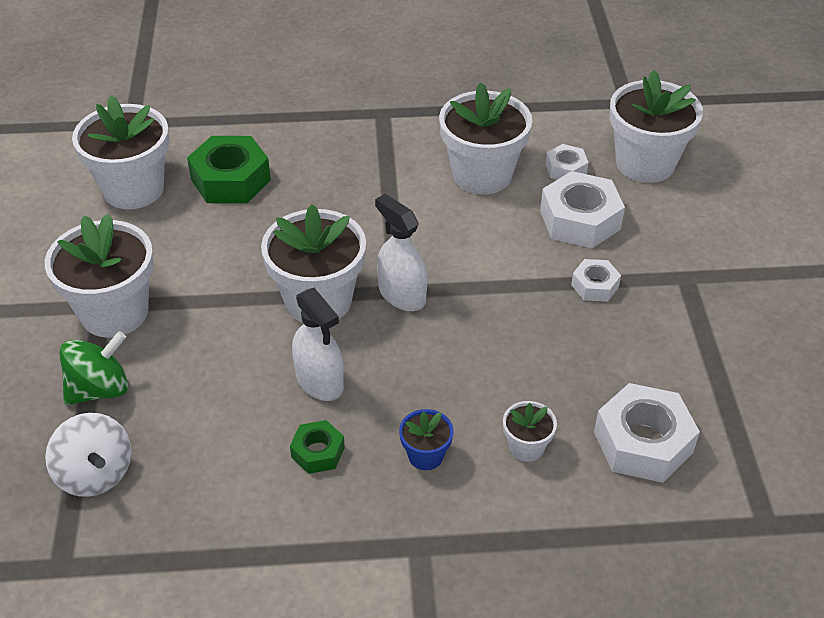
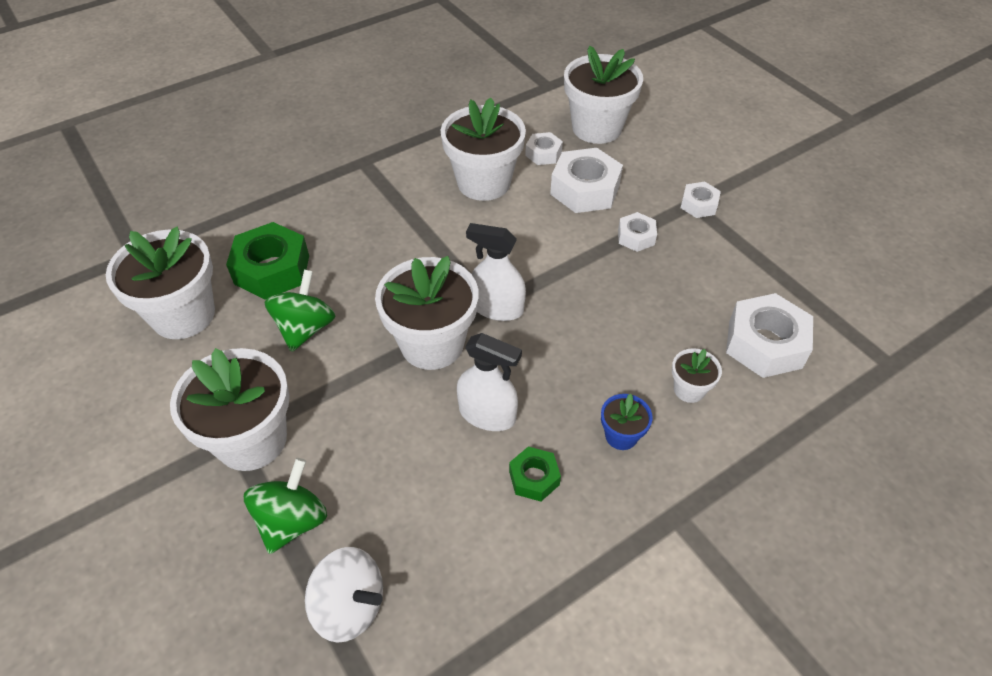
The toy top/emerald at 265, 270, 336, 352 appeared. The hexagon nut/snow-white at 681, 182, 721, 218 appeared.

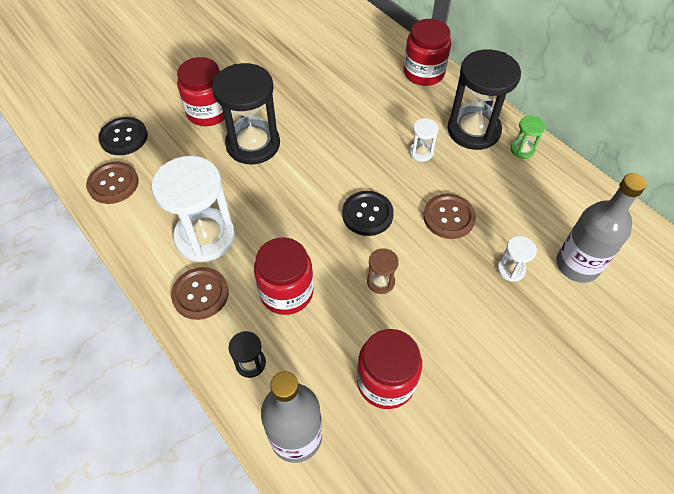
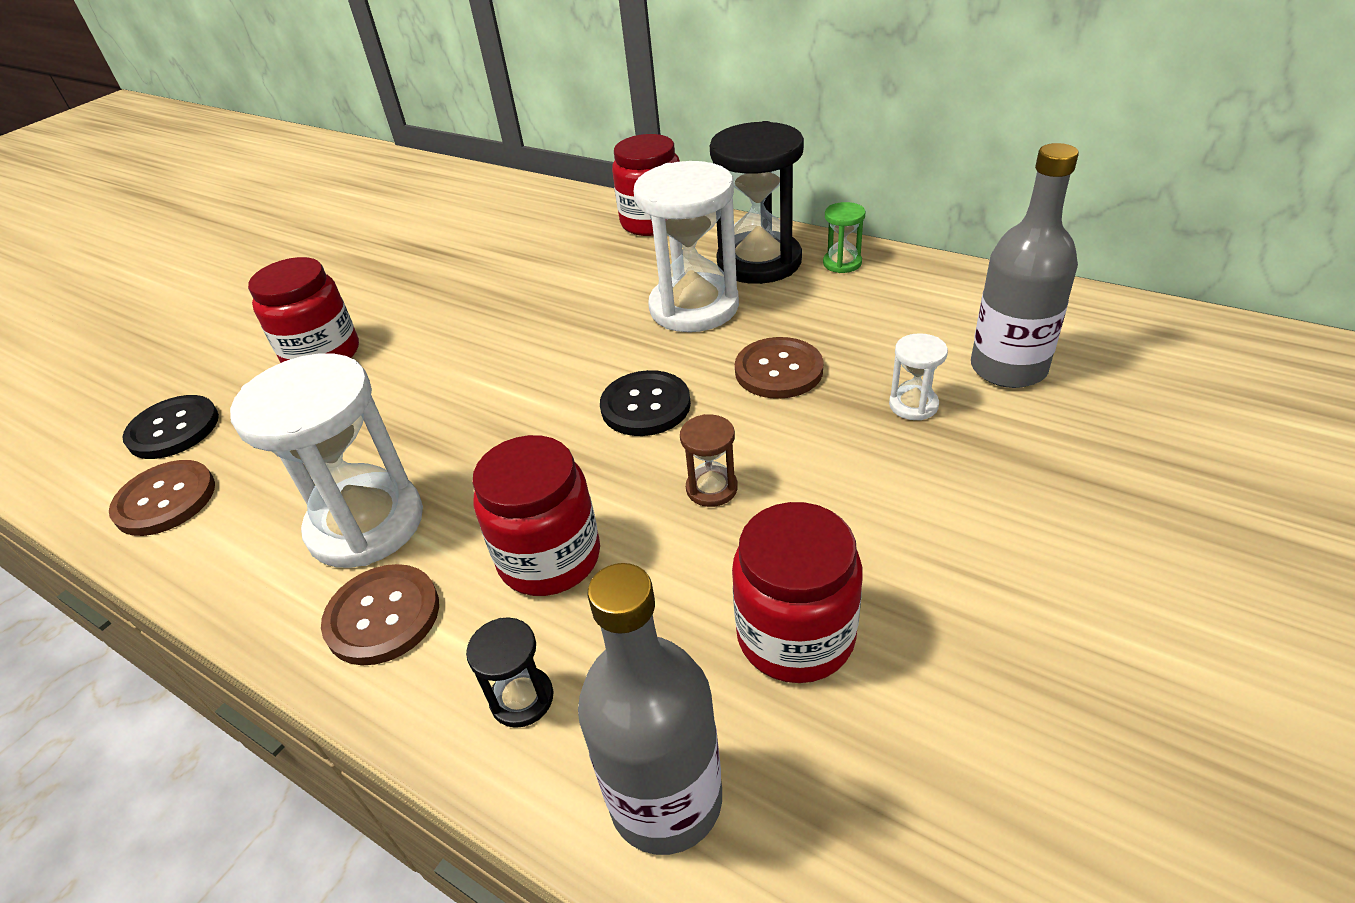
The sand timer/black at 212, 63, 280, 164 disappeared. The sand timer/snow-white at 409, 118, 439, 162 changed to 2.25 times the size.

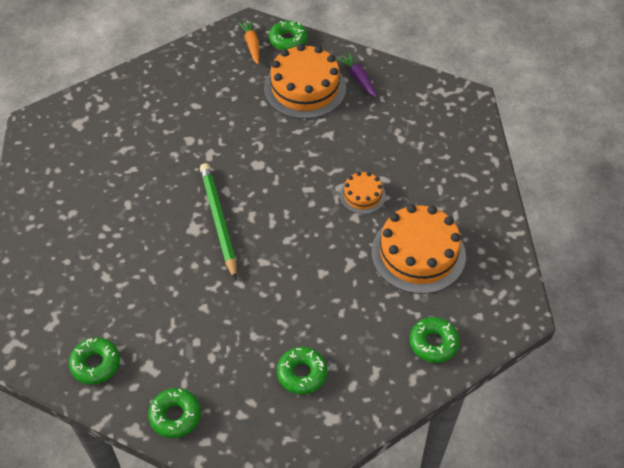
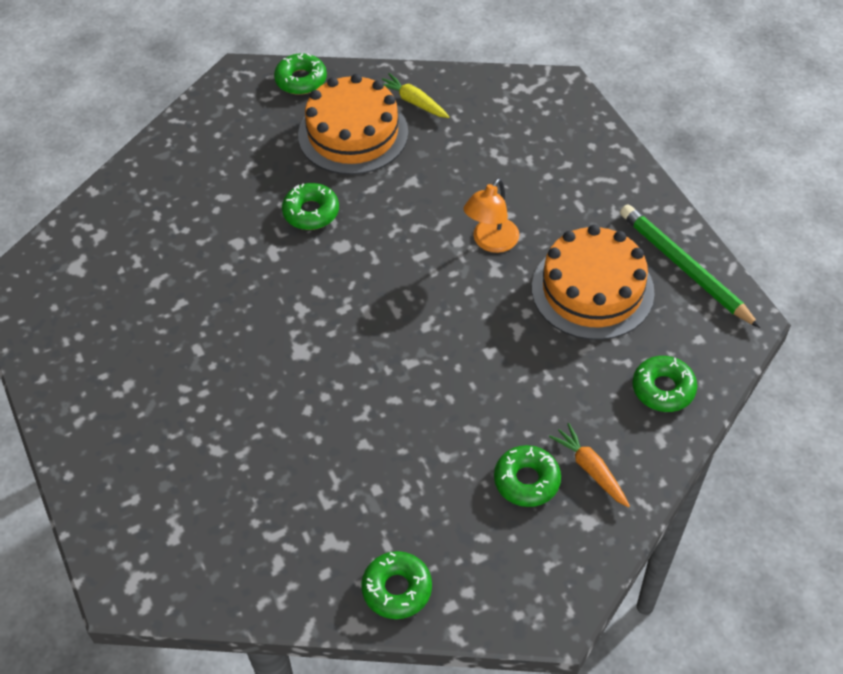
The glazed donut/emerald moved from 69, 337, 120, 385 to 282, 183, 339, 230. The wooden pencil/emerald moved from 200, 163, 237, 280 to 620, 204, 760, 328. The carrot/orange-coloured moved from 238, 20, 259, 64 to 549, 423, 630, 508. The layer cake/orange-coloured at 340, 172, 386, 214 was replaced by the reading lamp/orange-coloured at 463, 178, 520, 253. The carrot/purple at 336, 53, 377, 97 became the carrot/golden at 382, 73, 449, 118.

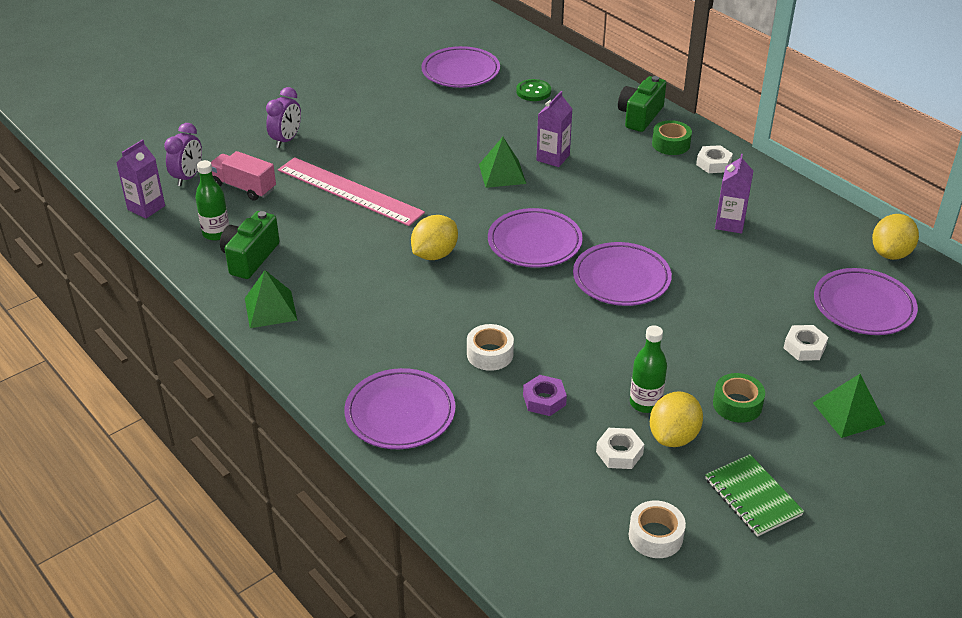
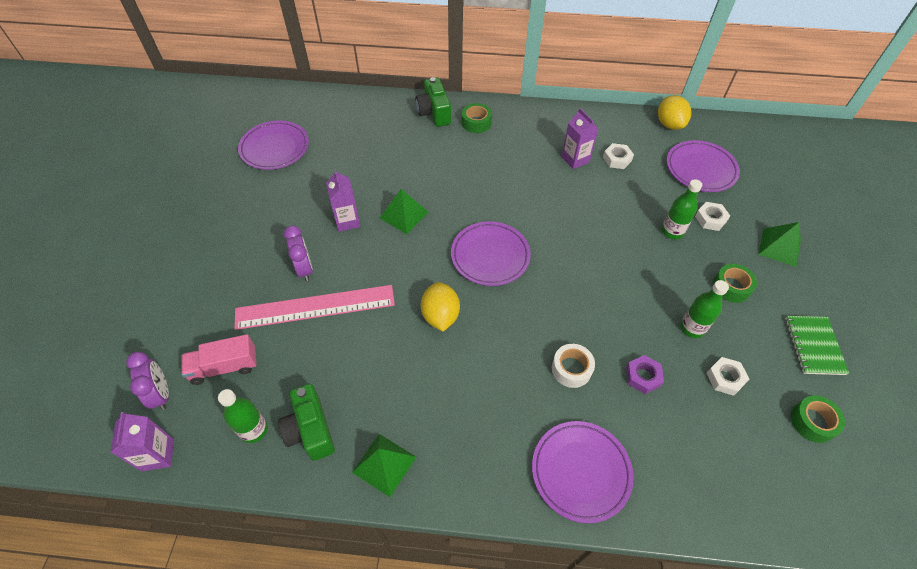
The sewing button/emerald at 516, 79, 551, 101 disappeared. The plate/purple at 573, 242, 672, 306 disappeared. The lemon/golden at 650, 392, 703, 447 disappeared. The flask/emerald at 662, 179, 702, 239 appeared. The alarm clock/purple moved from 266, 87, 301, 148 to 284, 226, 313, 281. The juice carton/purple moved from 536, 91, 572, 167 to 326, 169, 360, 232. The hexagon nut/snow-white moved from 696, 145, 733, 173 to 603, 143, 634, 169. The roll of tape/snow-white at 629, 500, 686, 558 became the roll of tape/emerald at 791, 395, 845, 443. The notepad/emerald at 705, 454, 804, 537 turned 75 degrees clockwise.

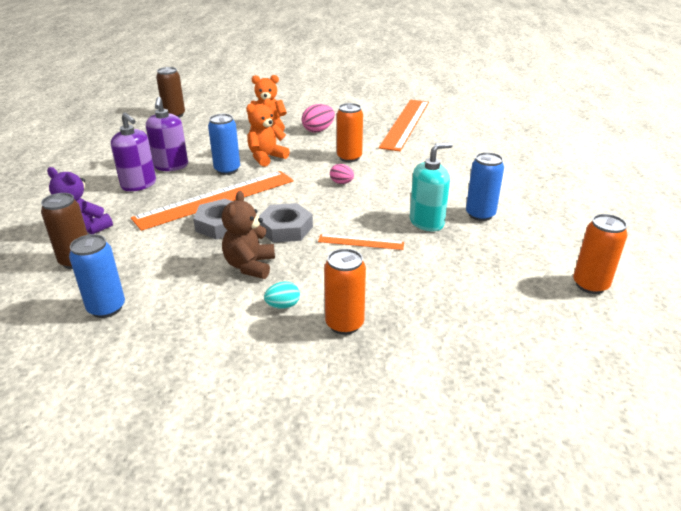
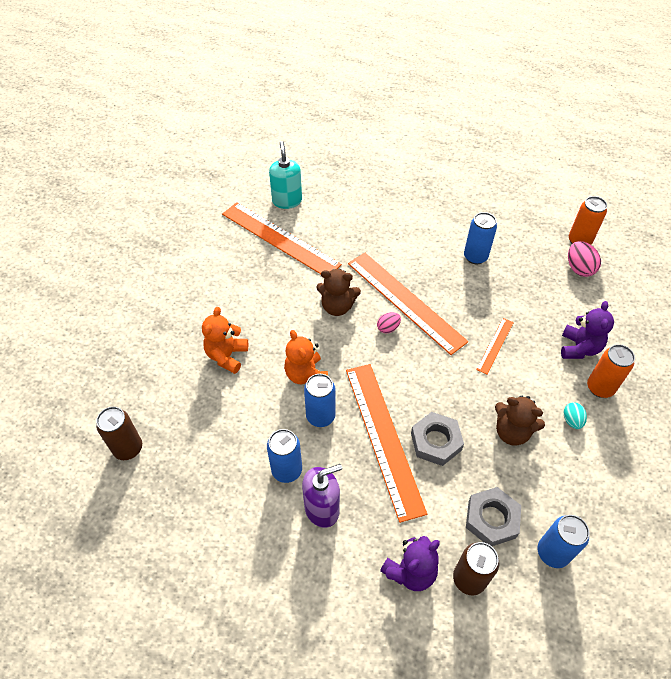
The measuring stick/orange-coloured at 348, 253, 468, 355 appeared. The teddy/purple at 561, 301, 614, 359 appeared. The hexagon nut/grey moved from 258, 203, 313, 243 to 466, 487, 521, 546. The toy egg/rose-pink moved from 302, 104, 335, 133 to 568, 241, 601, 277. The soap pump/aqua moved from 410, 142, 453, 231 to 269, 141, 302, 209. The soap pump/purple at 146, 97, 188, 171 was replaced by the can/cobalt at 267, 429, 302, 483. The can/orange-coloured at 337, 103, 363, 162 was replaced by the teddy/russet at 316, 269, 361, 316.

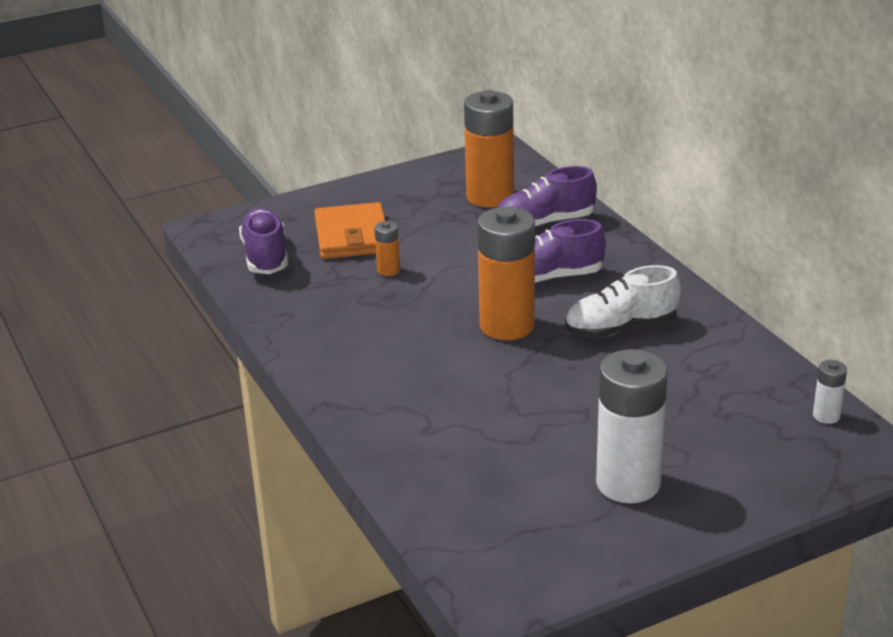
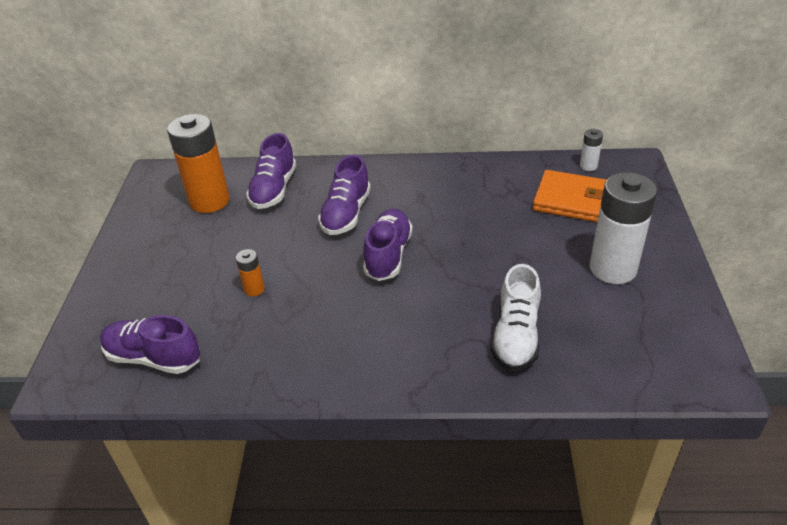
The billfold/orange-coloured moved from 314, 202, 385, 259 to 533, 170, 606, 222. The sneaker/snow-white moved from 565, 265, 681, 338 to 491, 264, 541, 371. The AA battery/orange-coloured at 477, 207, 535, 340 was replaced by the sneaker/purple at 363, 209, 413, 281.

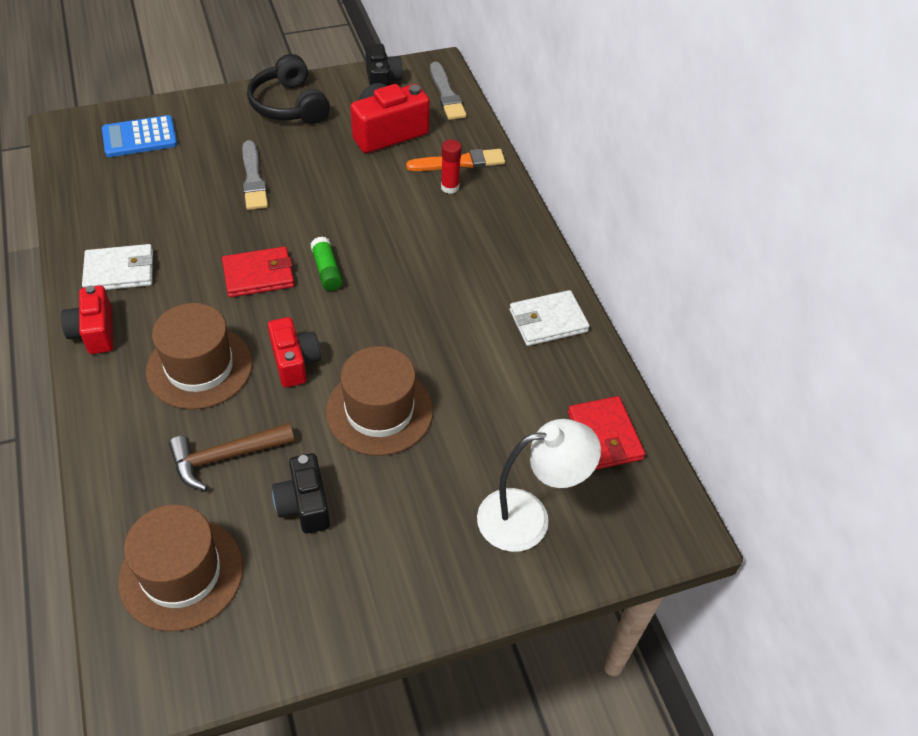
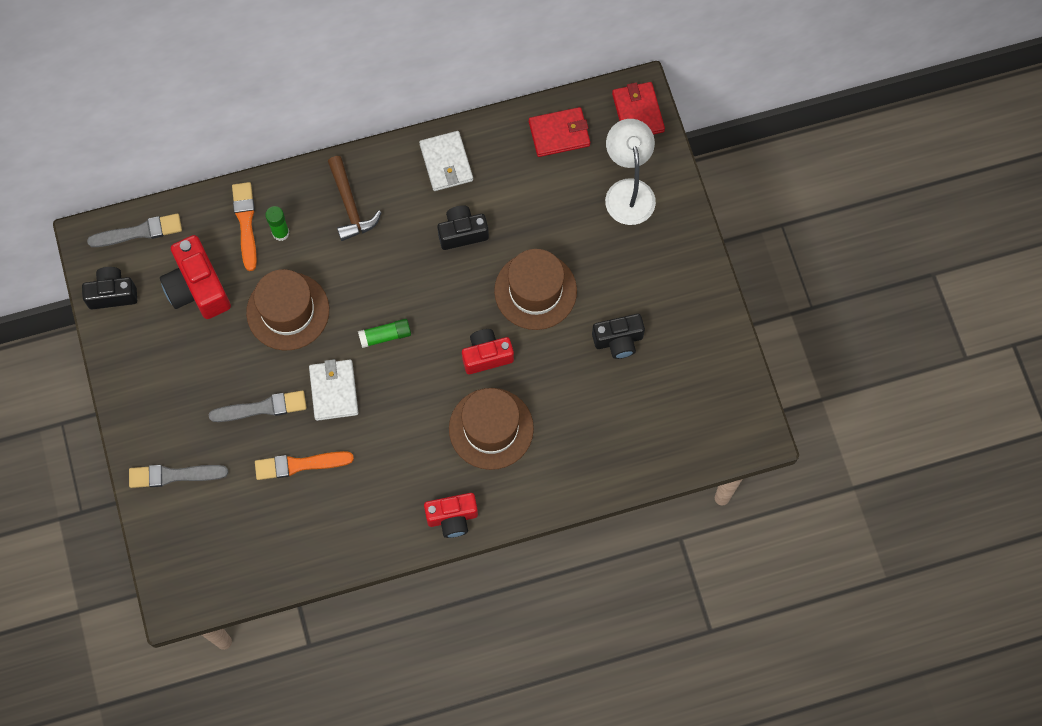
The calculator/cobalt at 102, 115, 177, 157 disappeared. The over-ear headphones/black at 247, 54, 330, 124 disappeared. The paint brush/grey at 129, 465, 228, 488 appeared. The paint brush/orange-coloured at 255, 451, 354, 480 appeared. The camera/black at 437, 205, 489, 250 appeared. The billfold/snow-white moved from 82, 244, 153, 290 to 309, 359, 358, 421. The hat/russet moved from 118, 505, 243, 631 to 246, 269, 329, 350. The carpenter's hammer/russet moved from 169, 423, 295, 491 to 328, 156, 382, 241. The billfold/red moved from 222, 247, 295, 297 to 612, 82, 665, 135. The glue stick/red at 441, 140, 462, 194 became the glue stick/emerald at 265, 206, 289, 241.

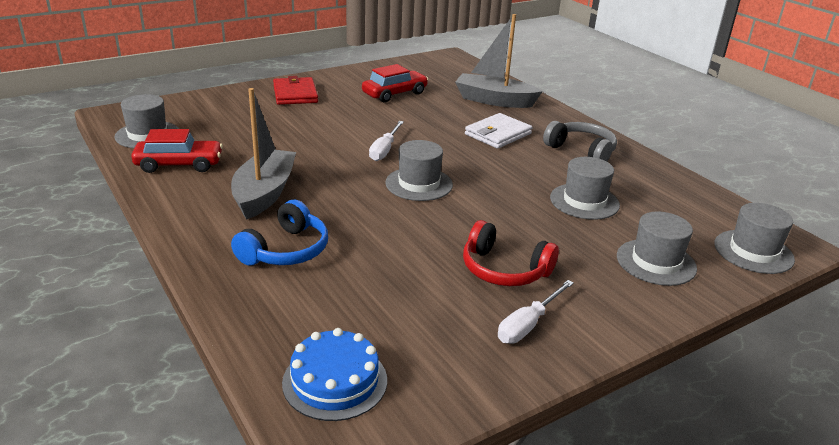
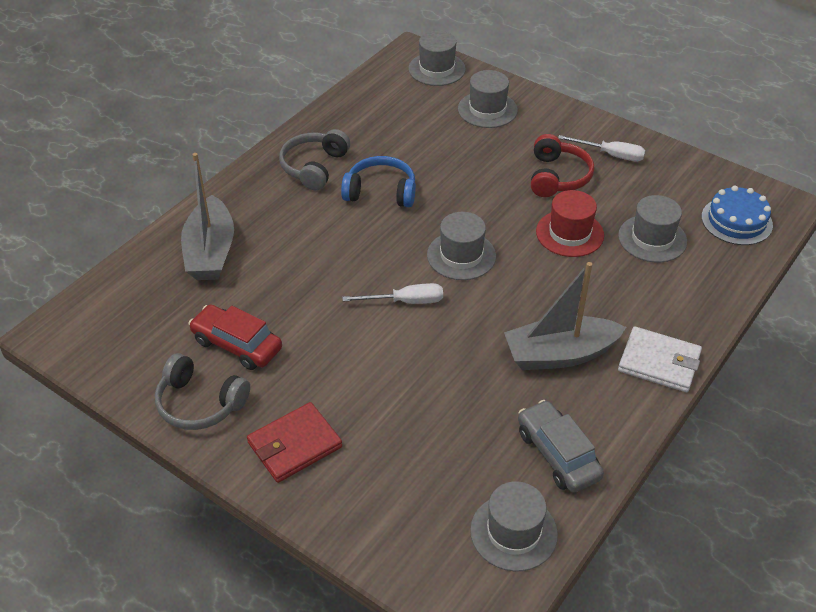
The over-ear headphones/grey at 155, 353, 250, 430 appeared. The hat/red at 536, 190, 604, 257 appeared. The over-ear headphones/cobalt moved from 231, 200, 328, 265 to 341, 156, 416, 207. The billfold/snow-white moved from 465, 113, 533, 149 to 618, 326, 702, 392. The hat/grey moved from 550, 157, 620, 220 to 618, 195, 687, 262. The car/red at 131, 129, 223, 173 became the car/grey at 518, 400, 604, 493.

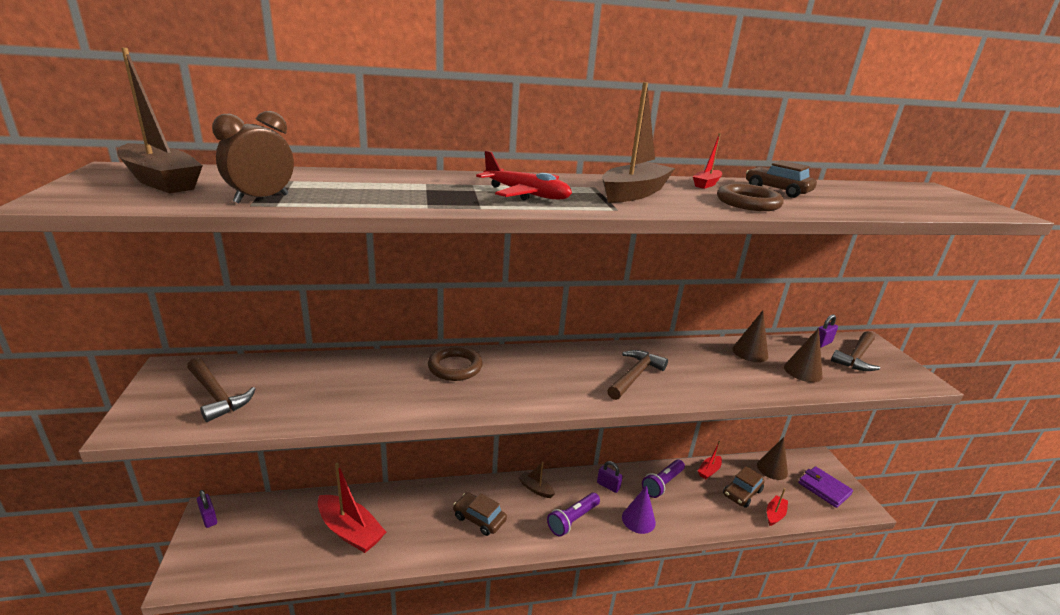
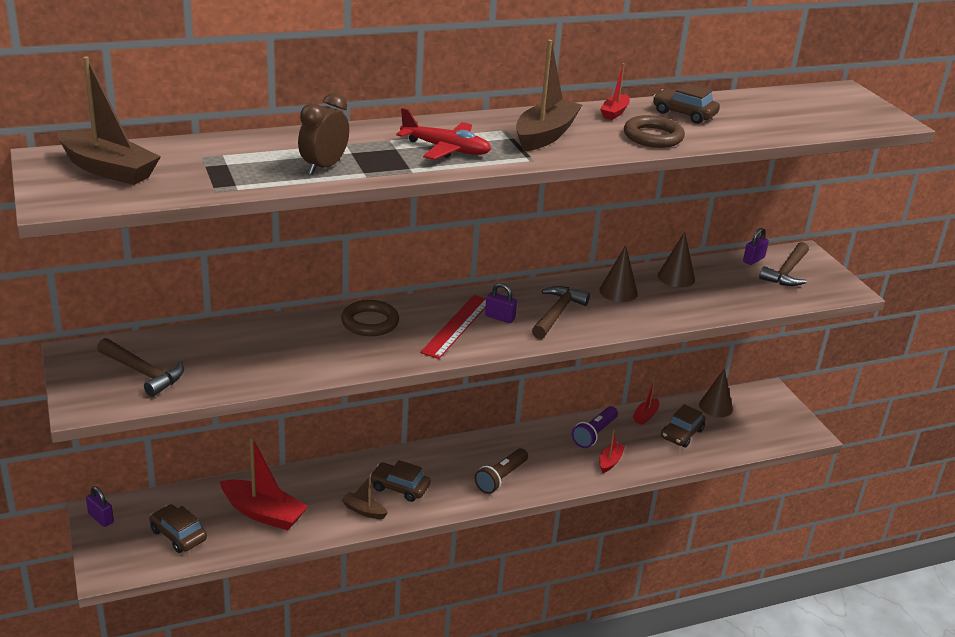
The cone shape/purple at 622, 485, 656, 534 disappeared. The billfold/purple at 798, 466, 853, 508 disappeared. The car/russet at 149, 504, 207, 553 appeared. The measuring stick/red at 420, 295, 486, 359 appeared. The alarm clock/russet moved from 212, 111, 294, 203 to 298, 93, 349, 175. The toy boat/russet moved from 519, 462, 555, 498 to 342, 476, 388, 519. The lock/purple moved from 597, 461, 623, 493 to 485, 283, 517, 323. The toy boat/red moved from 767, 488, 788, 526 to 599, 430, 625, 473. The cone shape/russet moved from 784, 328, 823, 382 to 599, 245, 638, 302. The torch/purple at 547, 493, 600, 537 became the torch/russet at 474, 448, 528, 494.

